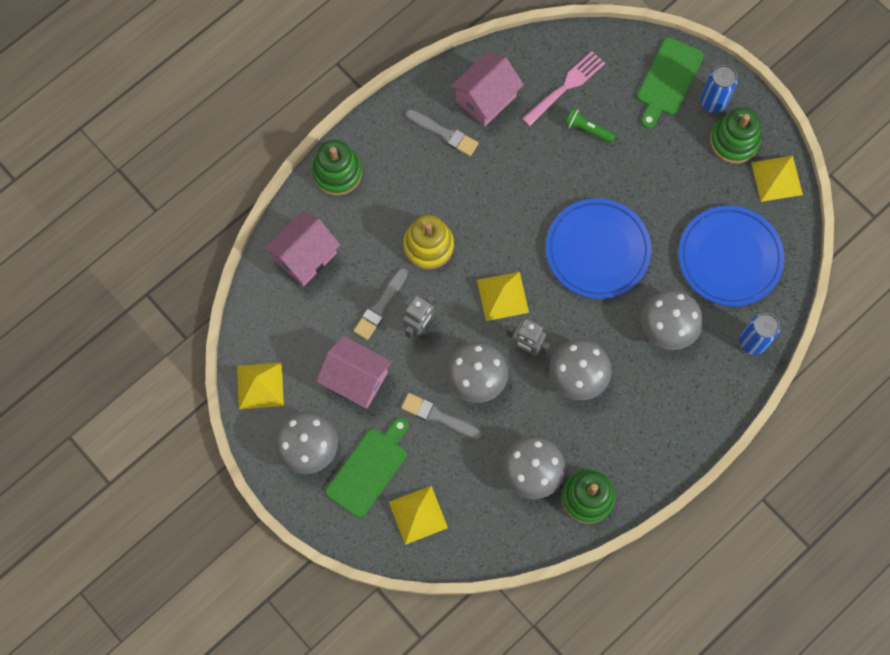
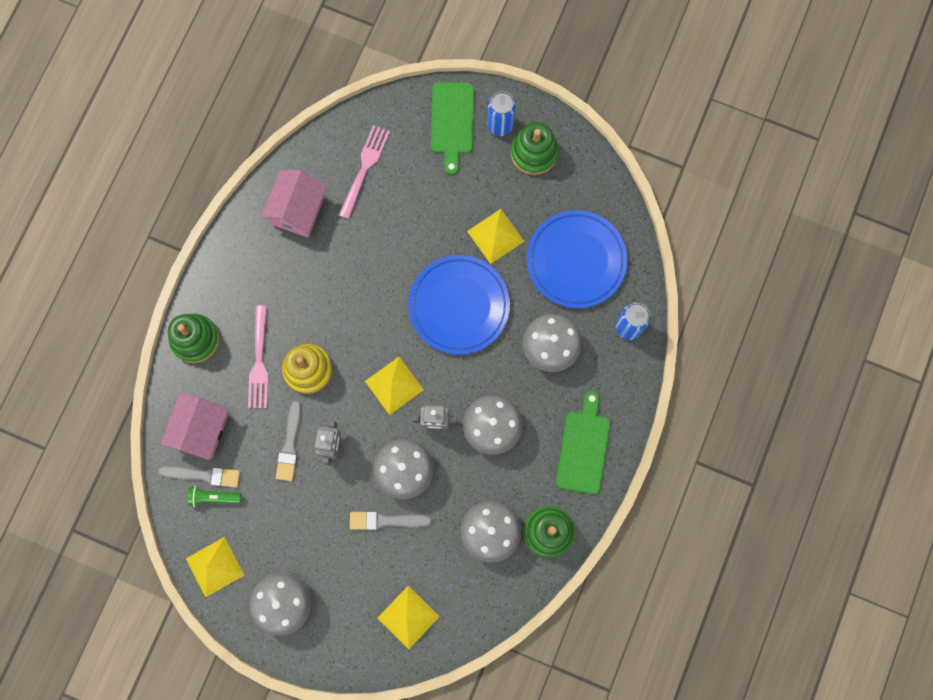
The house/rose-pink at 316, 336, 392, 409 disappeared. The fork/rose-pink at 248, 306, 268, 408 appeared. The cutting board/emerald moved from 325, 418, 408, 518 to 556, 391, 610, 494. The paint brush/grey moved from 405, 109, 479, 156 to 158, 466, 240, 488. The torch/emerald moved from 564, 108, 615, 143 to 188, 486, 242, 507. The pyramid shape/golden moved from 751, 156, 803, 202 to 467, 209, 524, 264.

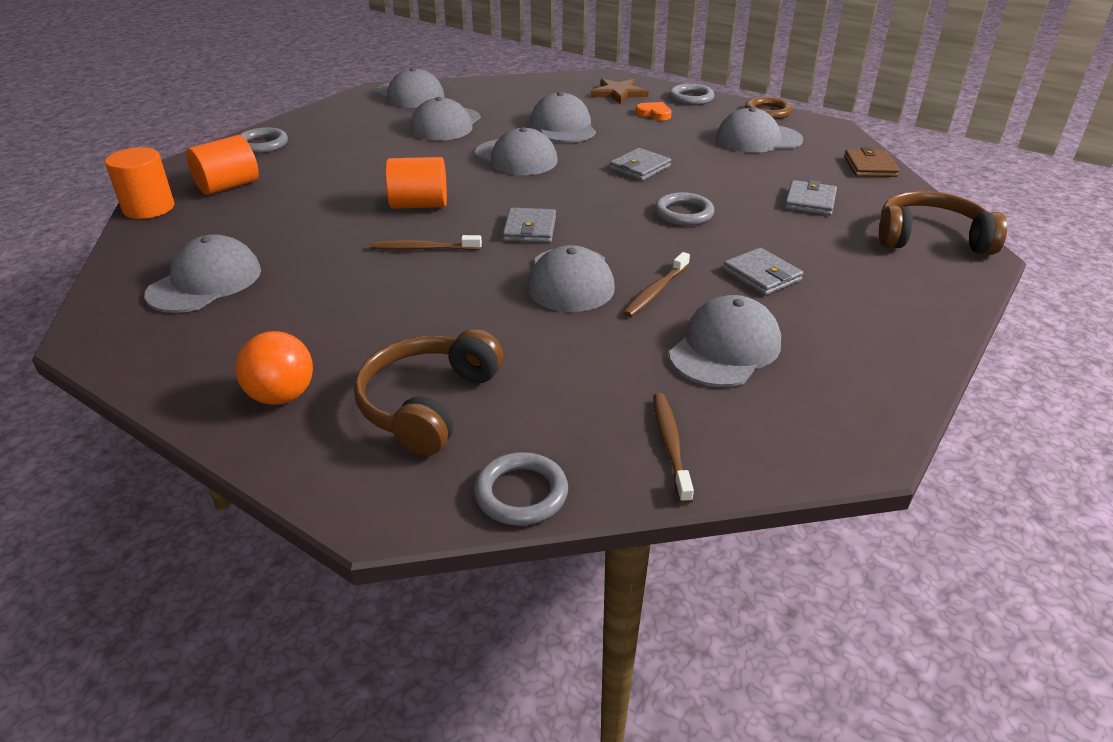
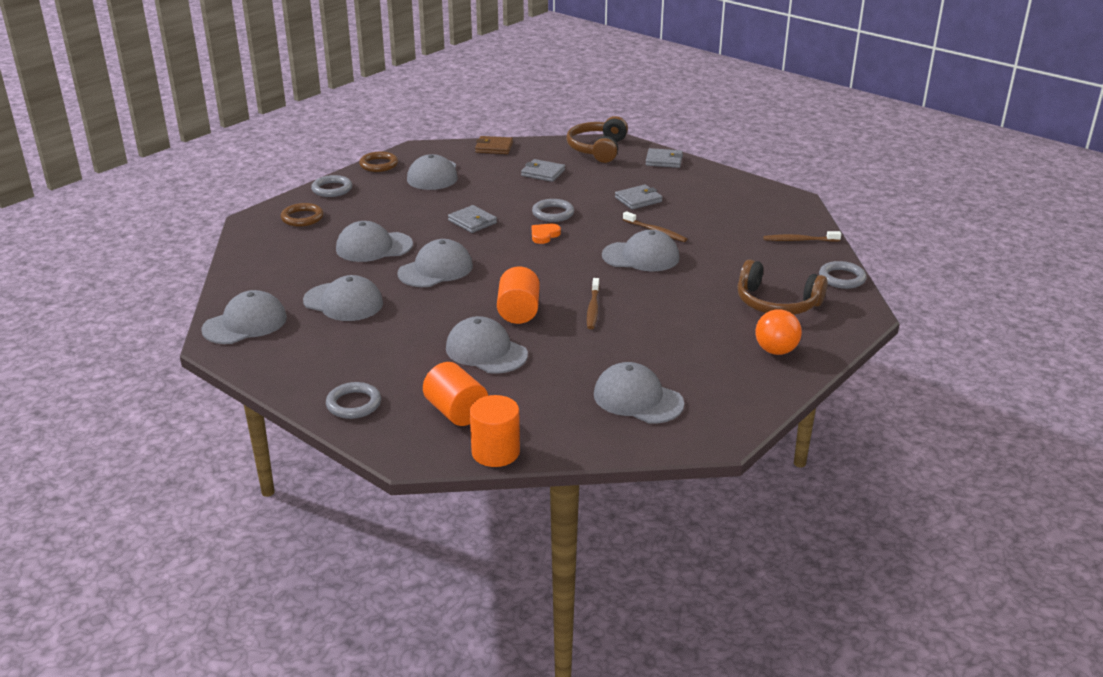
The billfold/grey moved from 503, 208, 556, 243 to 646, 148, 683, 168. The heart/orange-coloured moved from 636, 102, 672, 120 to 532, 224, 561, 244. The peaked cap/grey moved from 669, 295, 781, 387 to 446, 316, 528, 374. The star shape/russet at 591, 79, 649, 104 was replaced by the torus/russet at 281, 203, 324, 227.

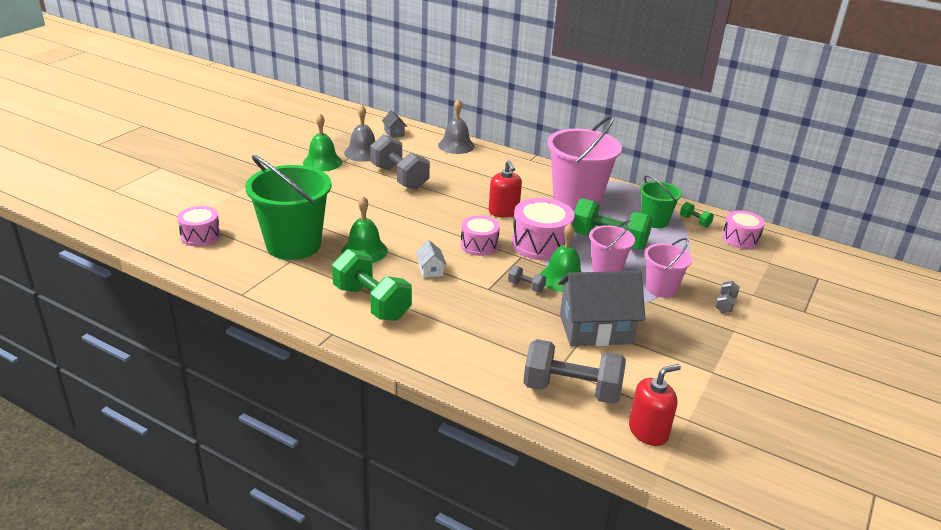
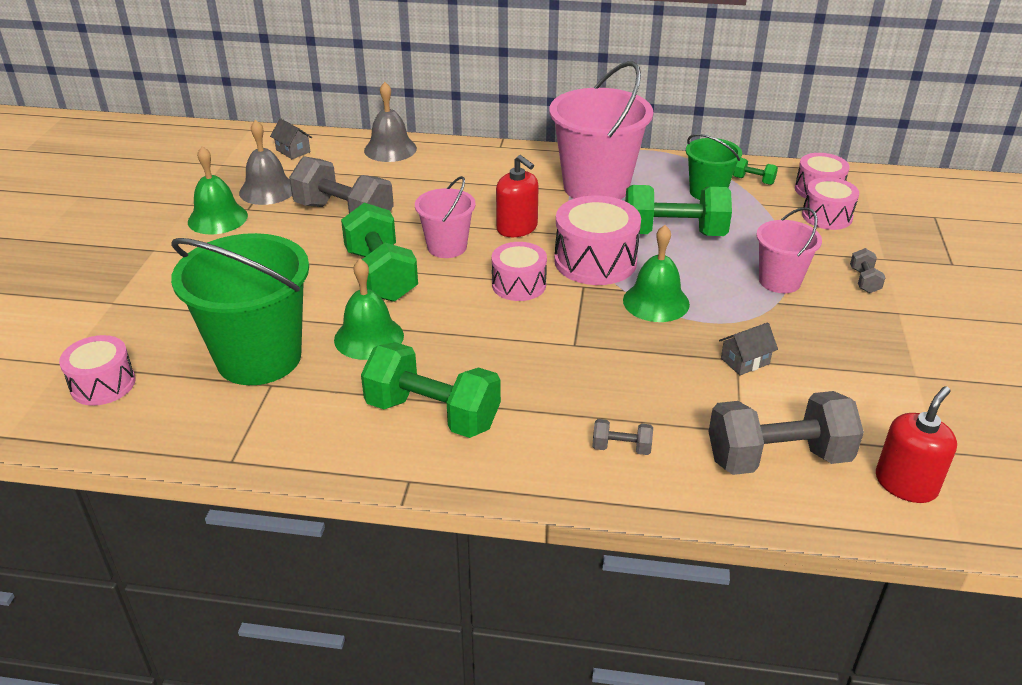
The house/snow-white at 416, 240, 447, 278 disappeared. The hand weight/emerald at 341, 203, 418, 302 appeared. The drum/rose-pink at 802, 177, 859, 230 appeared. The hand weight/grey moved from 508, 266, 546, 292 to 592, 419, 653, 455. The pail/rose-pink moved from 589, 220, 635, 272 to 415, 176, 476, 258. The house/grey at 558, 271, 645, 346 changed to 0.43 times the size.

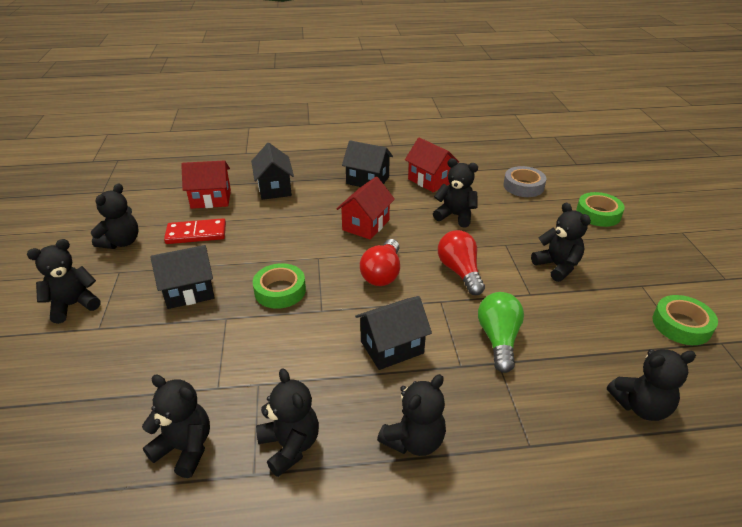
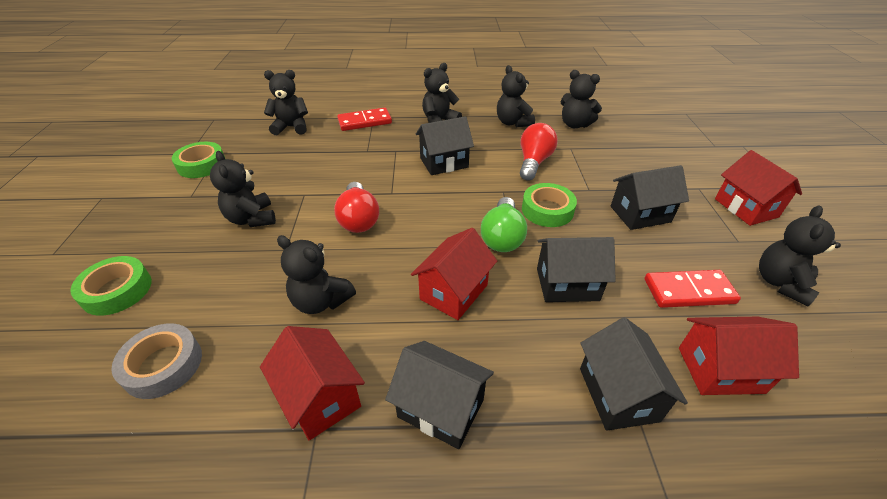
The domino/red at 337, 107, 392, 131 appeared. The house/black at 537, 237, 616, 302 appeared. The lightbulb/red moved from 360, 239, 400, 286 to 520, 123, 558, 180. The lightbulb/emerald moved from 478, 292, 524, 373 to 481, 197, 527, 252. The teddy/black at 27, 239, 101, 324 was replaced by the house/red at 715, 150, 802, 226.

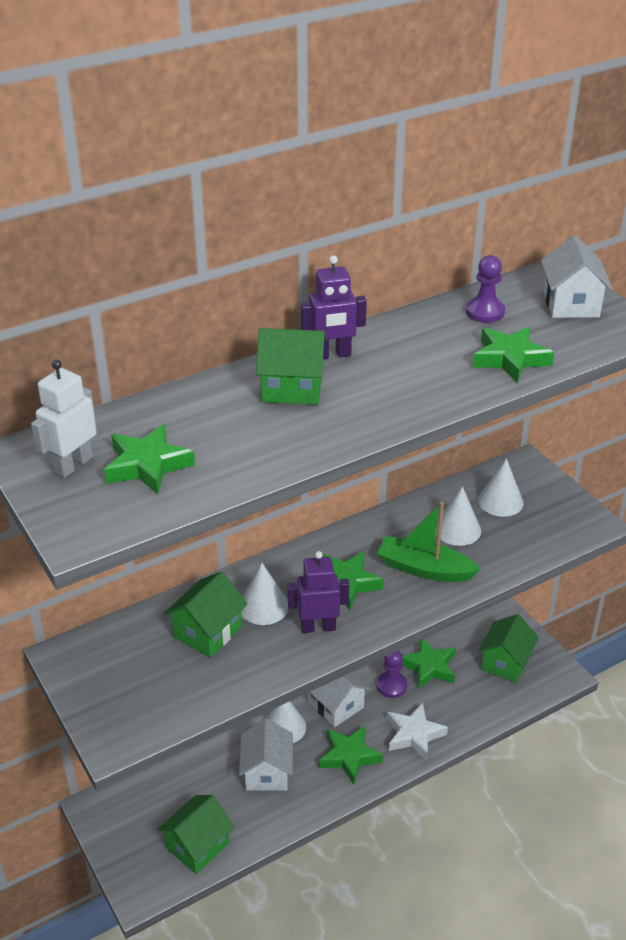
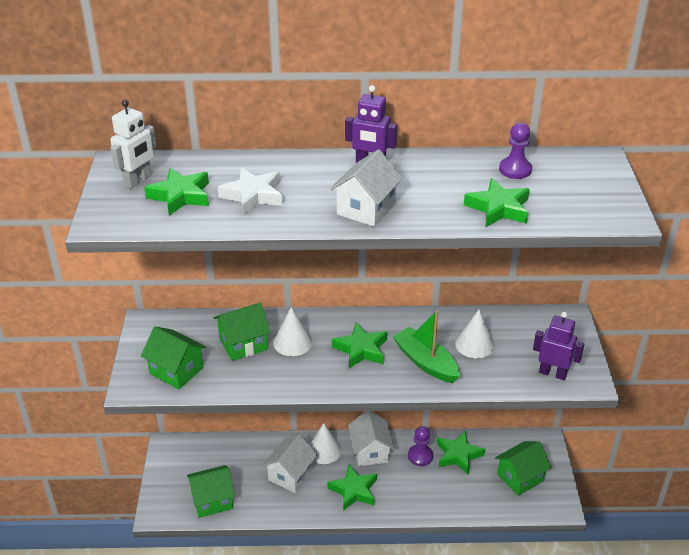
The cone shape/snow-white at 478, 459, 524, 517 disappeared. The house/emerald moved from 256, 328, 327, 405 to 141, 326, 206, 390. The robot figure/purple moved from 287, 551, 349, 633 to 533, 312, 584, 380. The star shape/snow-white moved from 387, 702, 448, 761 to 218, 167, 282, 215. The house/snow-white moved from 541, 235, 613, 318 to 330, 149, 403, 227. The robot figure/snow-white at 31, 360, 97, 478 turned 150 degrees clockwise.

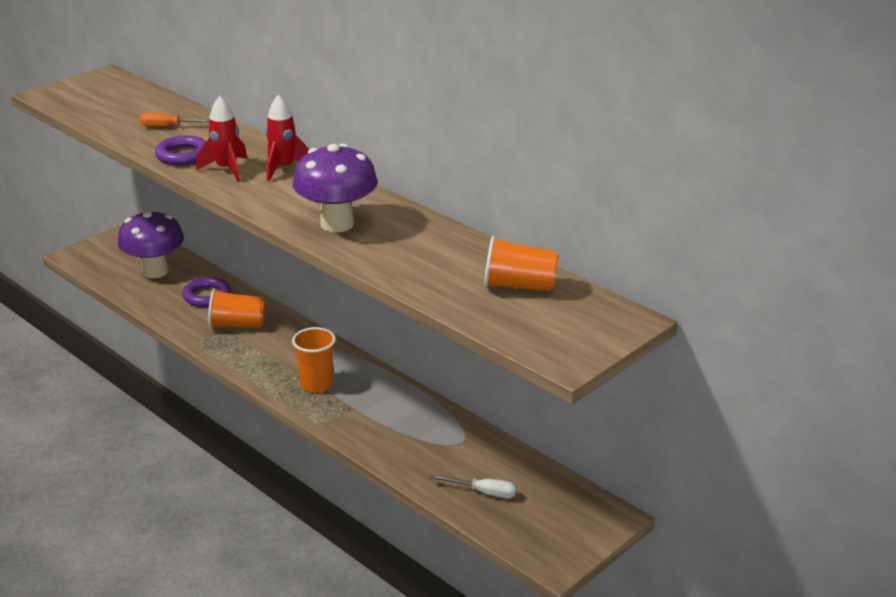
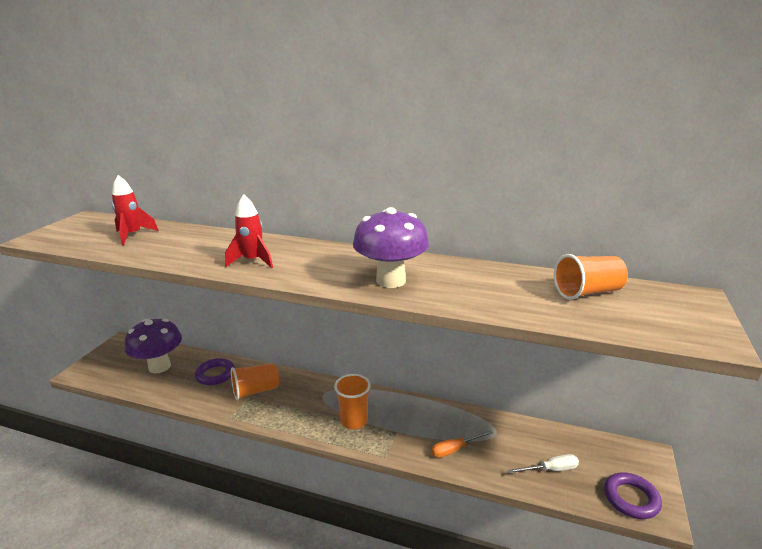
The flat screwdriver/orange-coloured moved from 140, 113, 209, 127 to 431, 430, 493, 458. The torus/purple moved from 155, 135, 206, 165 to 604, 472, 662, 519. The rocket/red moved from 265, 94, 309, 181 to 112, 175, 159, 245.

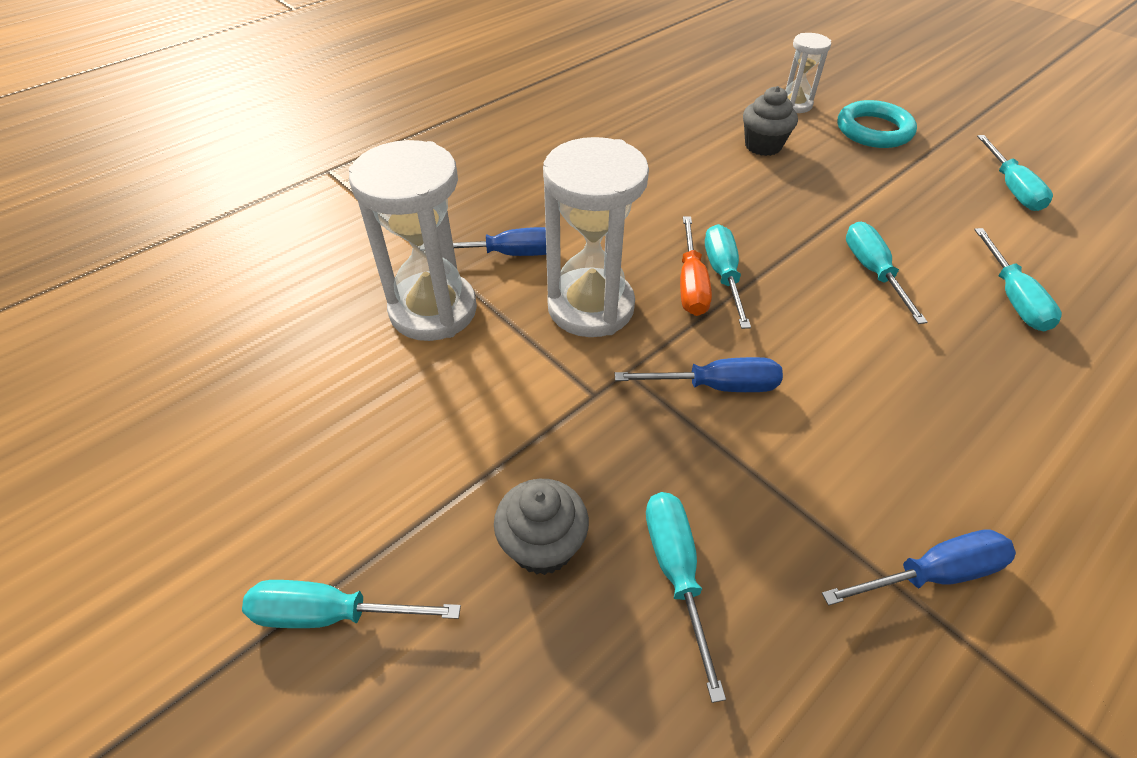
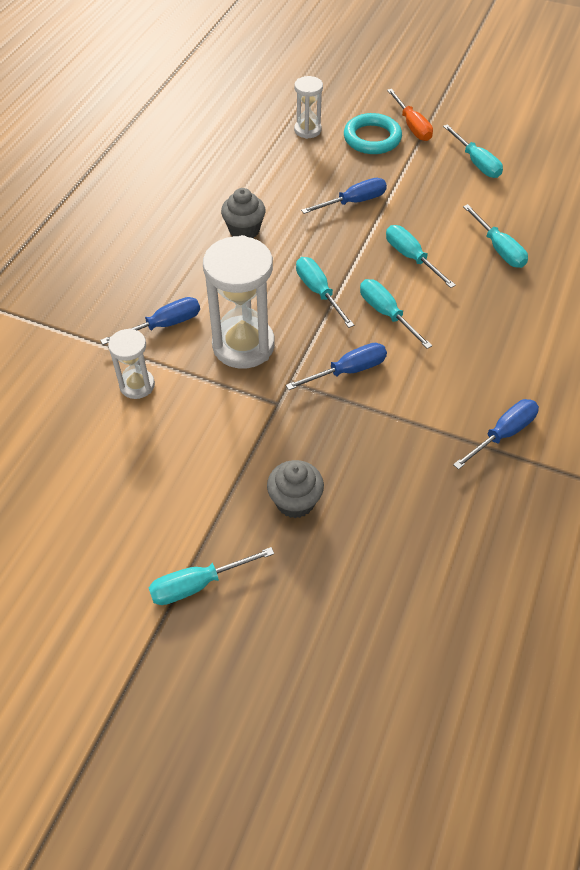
The flat screwdriver/cobalt at 301, 178, 387, 214 appeared. The flat screwdriver/aqua moved from 646, 492, 726, 703 to 360, 279, 432, 349. The flat screwdriver/orange-coloured moved from 680, 216, 712, 316 to 387, 89, 433, 141. The fairy cake/grey moved from 743, 86, 798, 156 to 221, 188, 266, 238. The sand timer/snow-white at 349, 140, 477, 341 changed to 0.54 times the size.

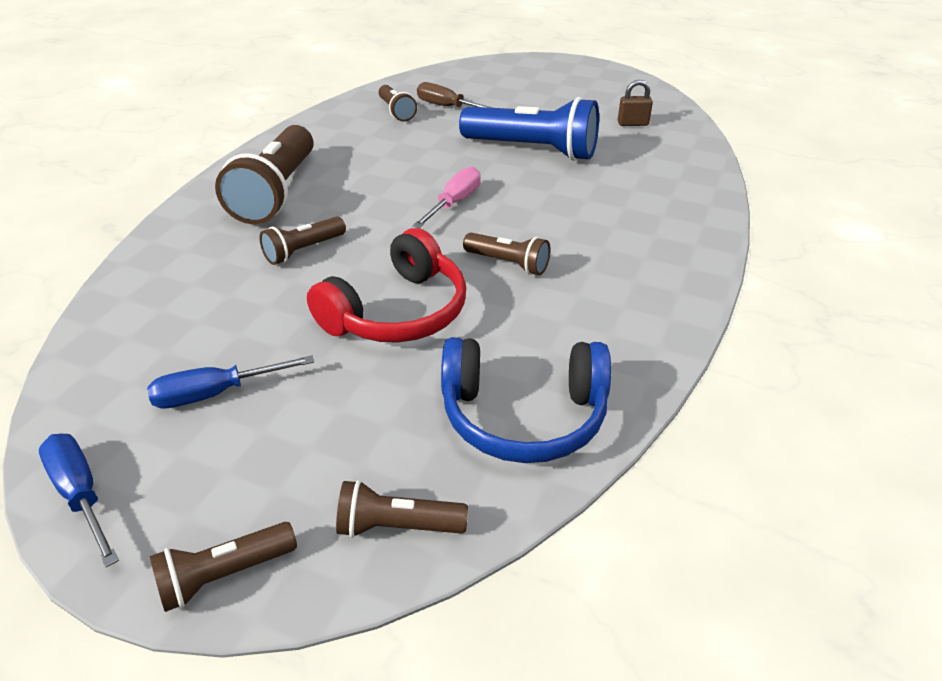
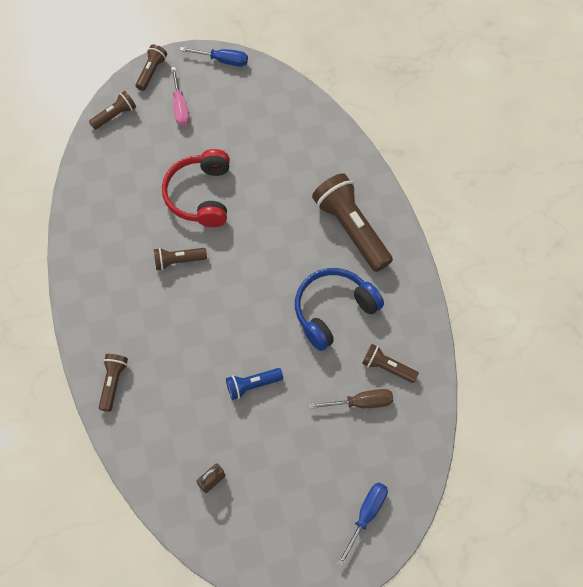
The flat screwdriver/cobalt moved from 147, 355, 314, 409 to 337, 482, 388, 566. The torch/russet moved from 259, 217, 346, 265 to 99, 354, 128, 412. The flat screwdriver/rose-pink moved from 413, 167, 481, 228 to 171, 67, 189, 126. The over-ear headphones/cobalt moved from 441, 337, 611, 463 to 295, 268, 384, 351. The torch/cobalt at 459, 97, 599, 161 changed to 0.51 times the size.

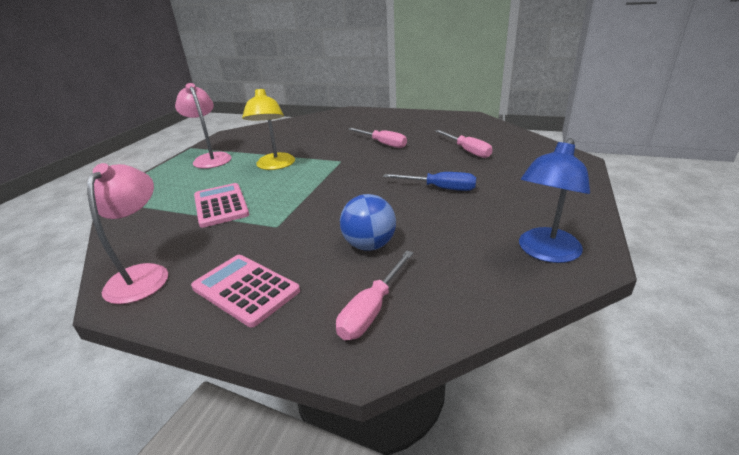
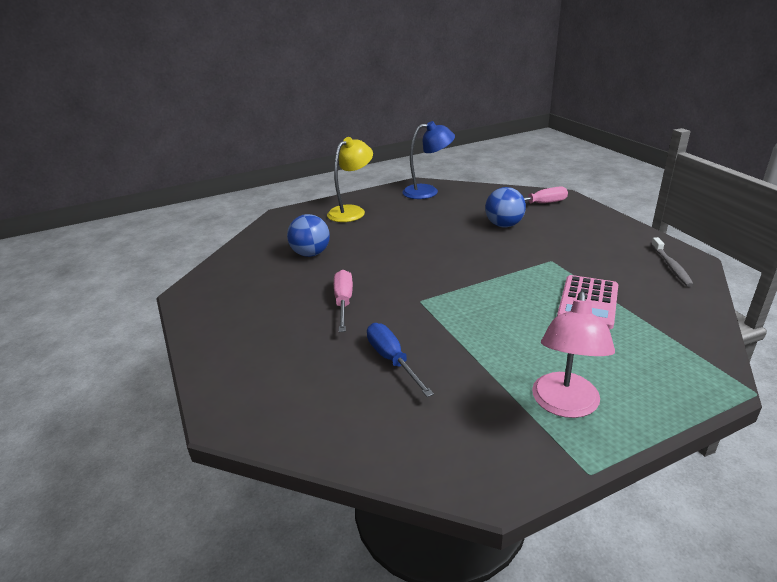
The calculator/rose-pink at 191, 255, 300, 327 disappeared. The reading lamp/golden moved from 242, 87, 295, 170 to 327, 137, 373, 222. The flat screwdriver/cobalt moved from 383, 172, 476, 191 to 367, 323, 434, 397. The reading lamp/rose-pink at 87, 163, 168, 304 was replaced by the toothbrush/grey at 651, 237, 694, 287. The flat screwdriver/rose-pink at 436, 130, 492, 158 was replaced by the play ball/cobalt at 287, 214, 330, 257.

